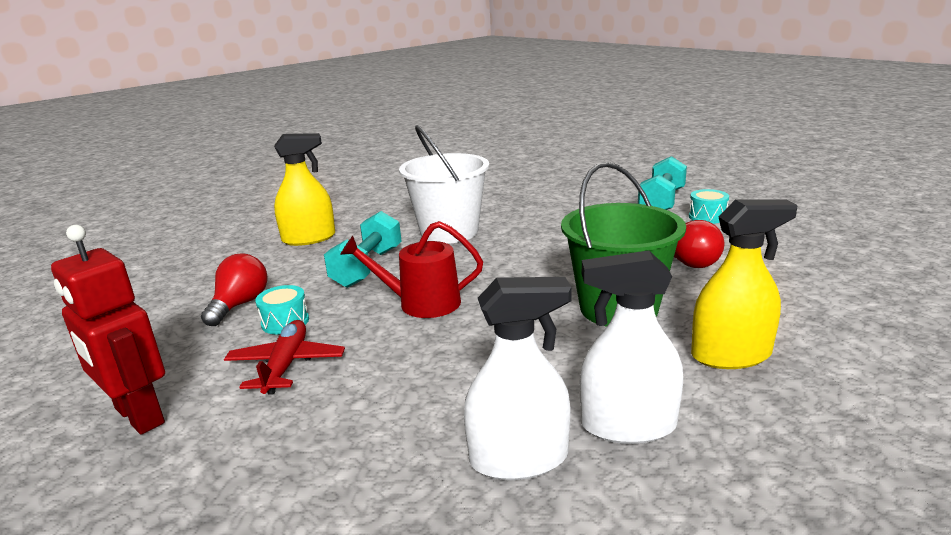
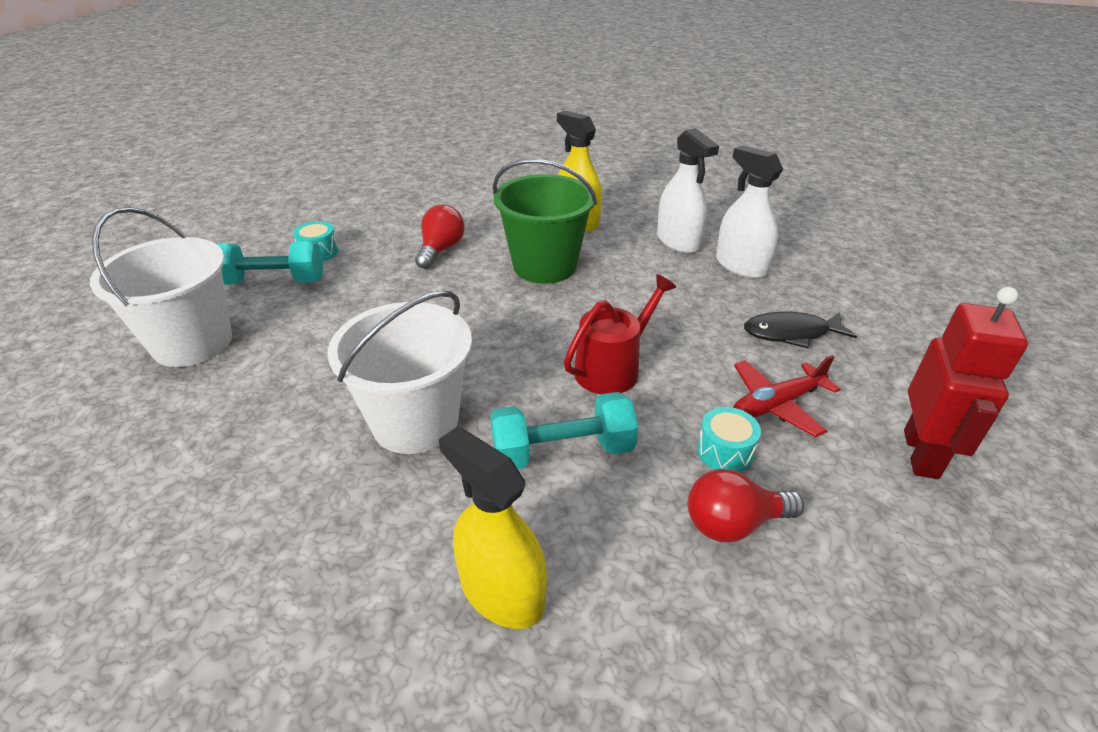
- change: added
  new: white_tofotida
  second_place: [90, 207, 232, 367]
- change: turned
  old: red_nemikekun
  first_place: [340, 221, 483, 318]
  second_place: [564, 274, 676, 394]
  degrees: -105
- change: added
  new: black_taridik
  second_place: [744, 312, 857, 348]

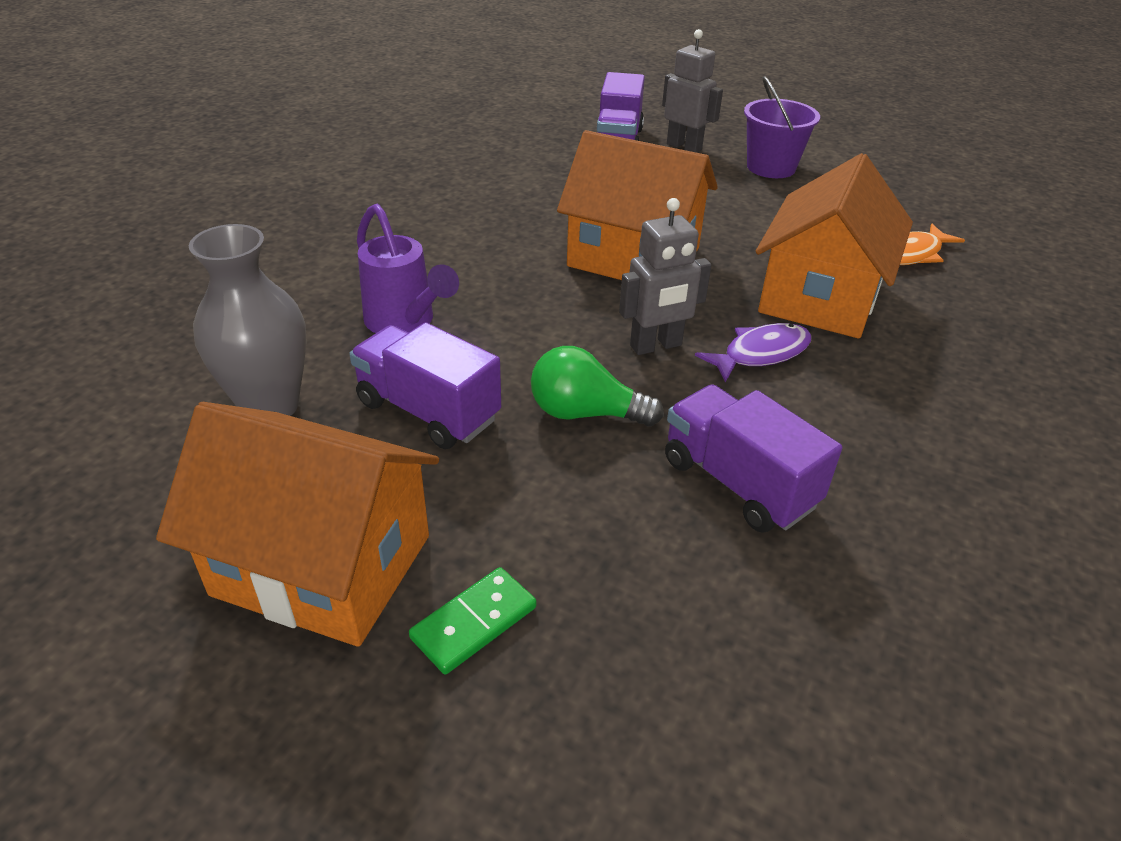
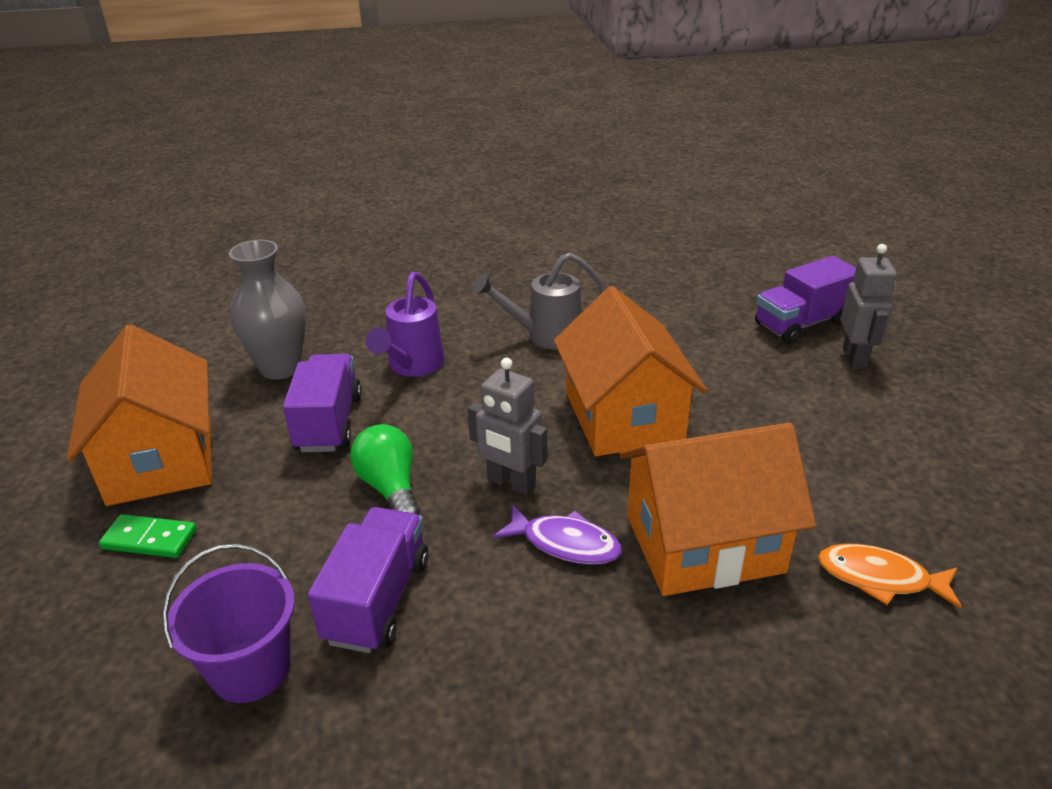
- change: moved
  old: purple_tofotida
  first_place: [744, 76, 820, 178]
  second_place: [162, 544, 295, 703]
- change: added
  new: grey_nemikekun
  second_place: [473, 253, 606, 349]

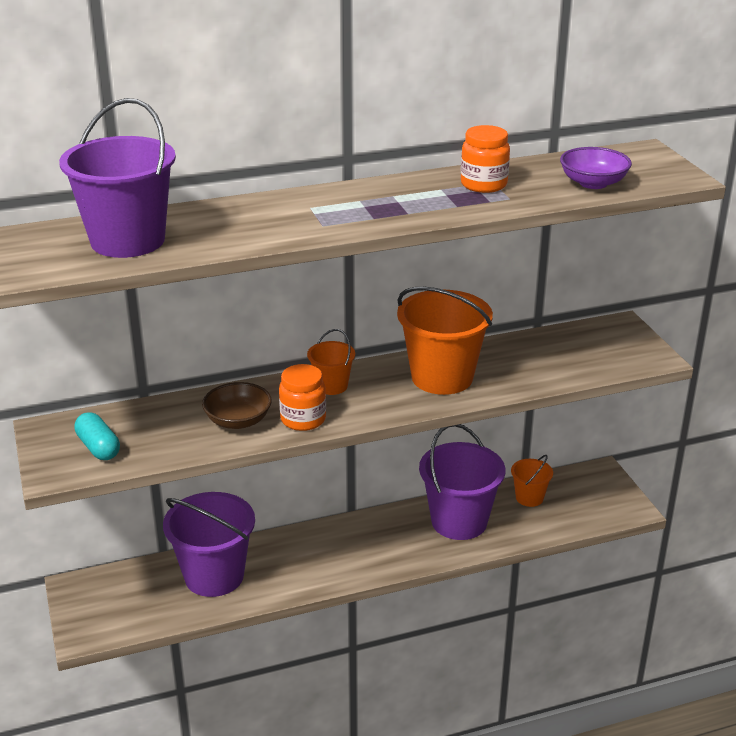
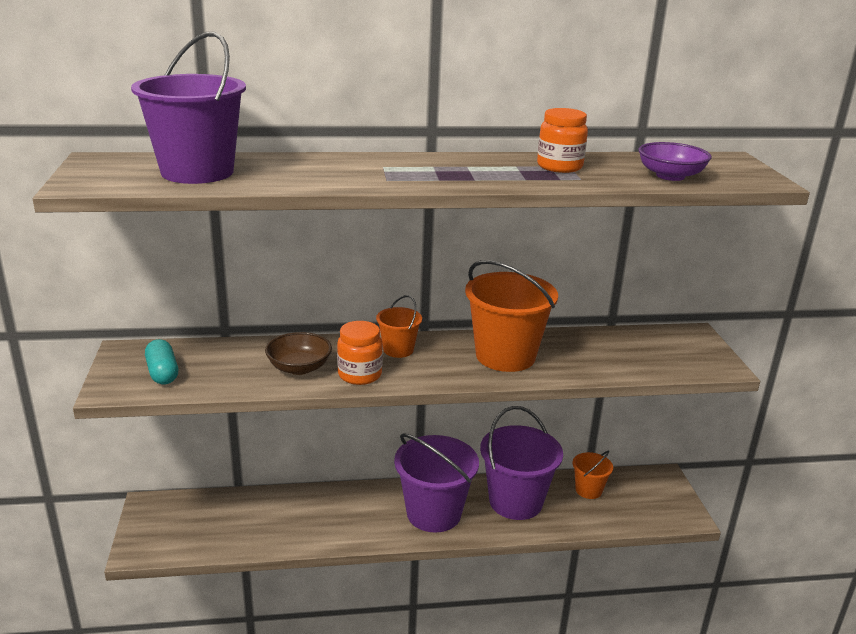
- change: moved
  old: purple_tofotida
  first_place: [163, 492, 255, 597]
  second_place: [394, 433, 479, 533]

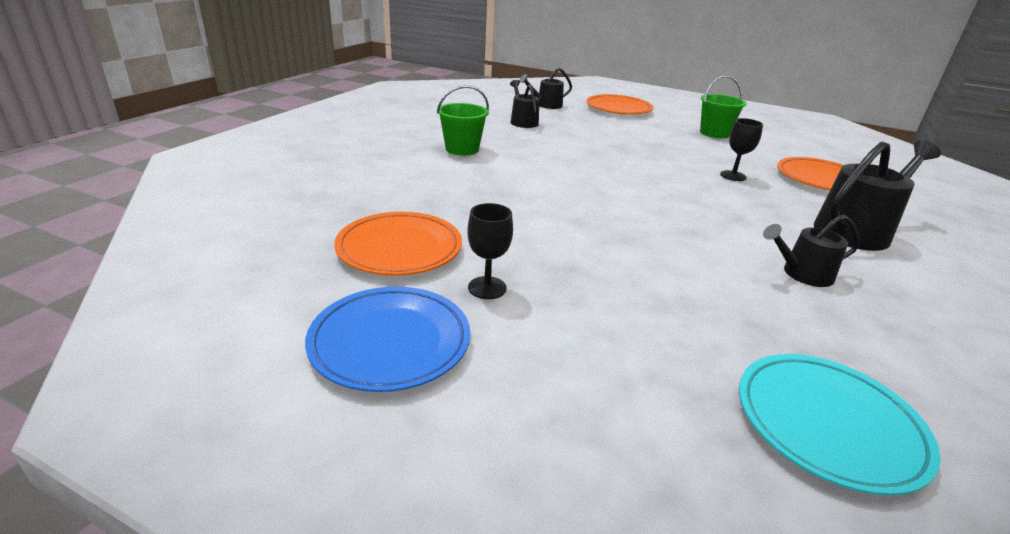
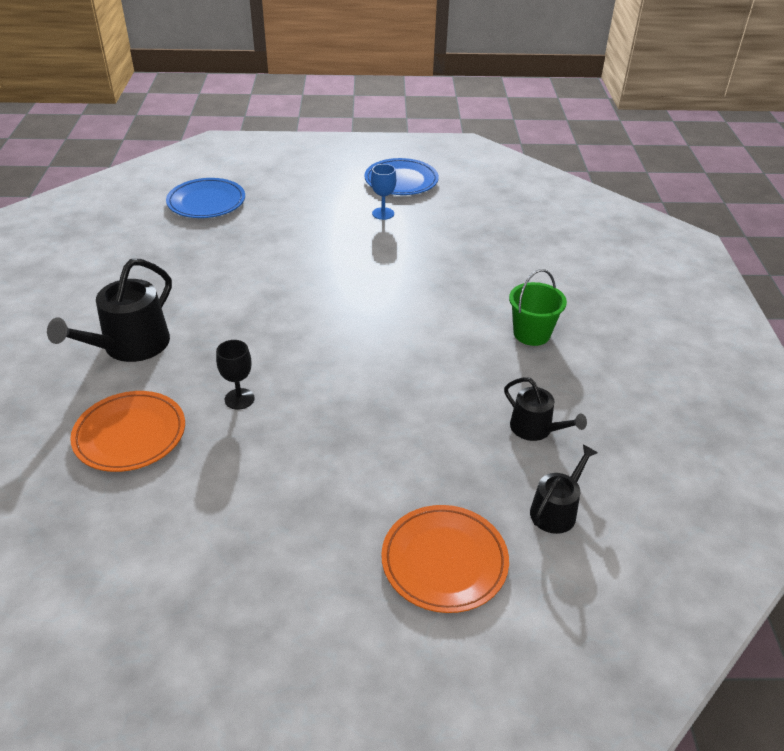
- change: recoloured
  old: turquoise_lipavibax
  new: blue_lipavibax
  first_place: [739, 354, 941, 496]
  second_place: [166, 178, 245, 218]
- change: recoloured
  old: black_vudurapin
  new: blue_vudurapin
  first_place: [467, 203, 513, 299]
  second_place: [371, 164, 396, 220]
- change: removed
  old: orange_lipavibax
  first_place: [334, 212, 462, 276]
- change: removed
  old: green_tofotida
  first_place: [700, 75, 747, 138]
- change: removed
  old: black_nemikekun
  first_place: [763, 215, 859, 287]

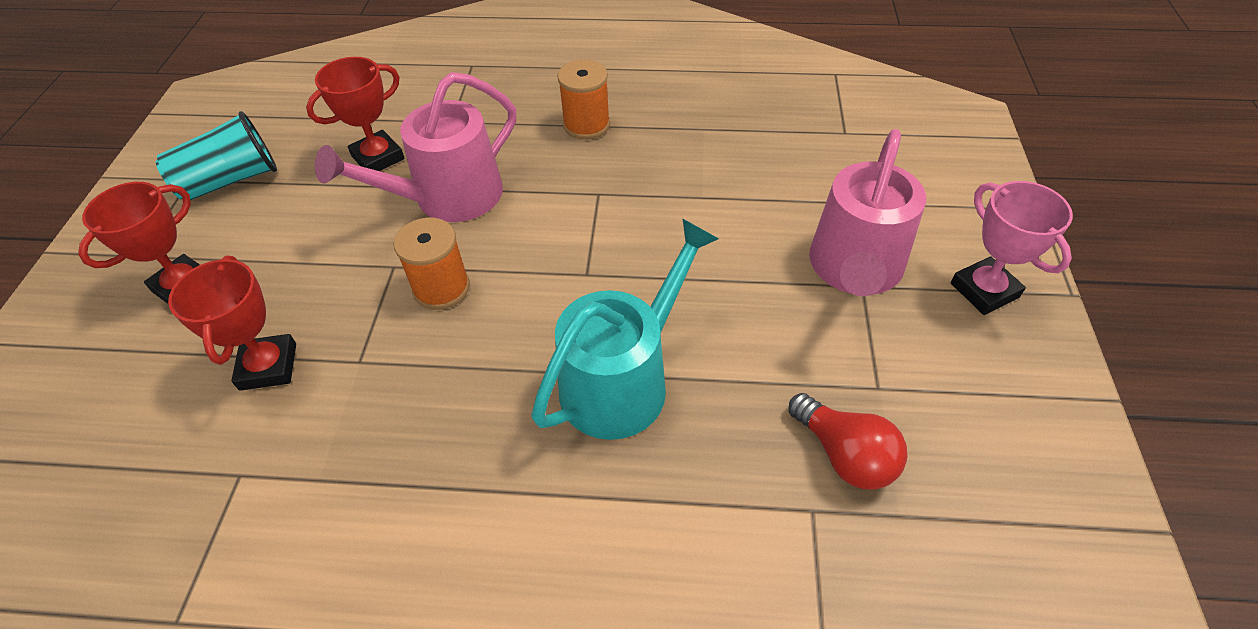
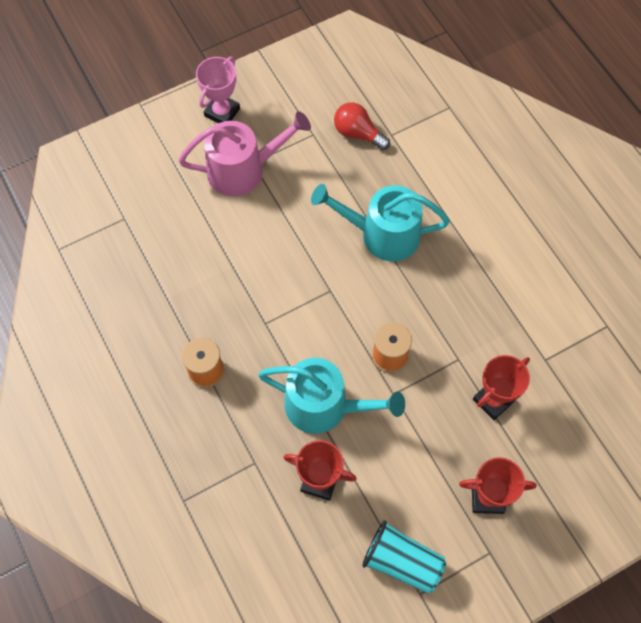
- change: recoloured
  old: pink_nemikekun
  new: turquoise_nemikekun
  first_place: [315, 72, 516, 222]
  second_place: [258, 358, 405, 434]
- change: turned
  old: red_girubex
  first_place: [788, 393, 907, 489]
  second_place: [334, 102, 390, 150]
  degrees: -75

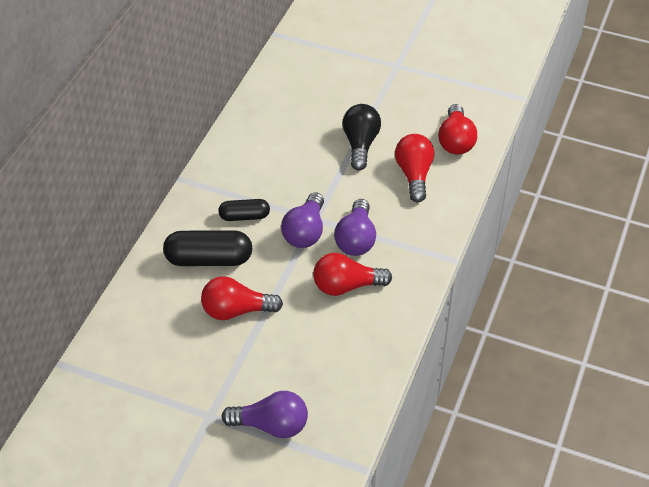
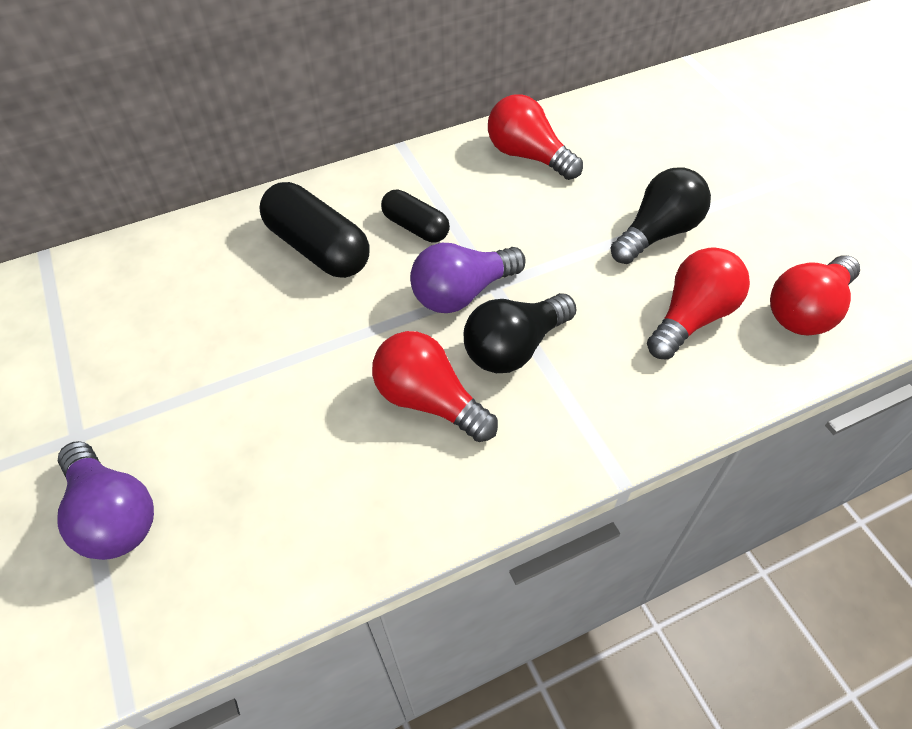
- change: recoloured
  old: purple_girubex
  new: black_girubex
  first_place: [334, 199, 376, 256]
  second_place: [464, 293, 577, 373]
- change: moved
  old: red_girubex
  first_place: [201, 276, 283, 320]
  second_place: [488, 94, 583, 180]

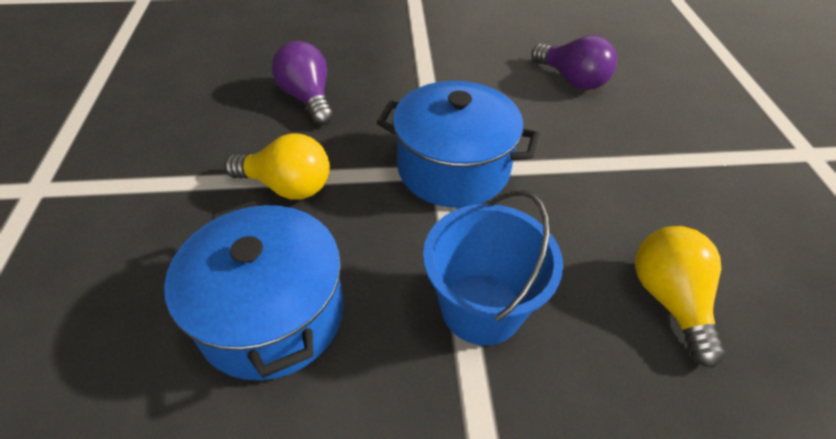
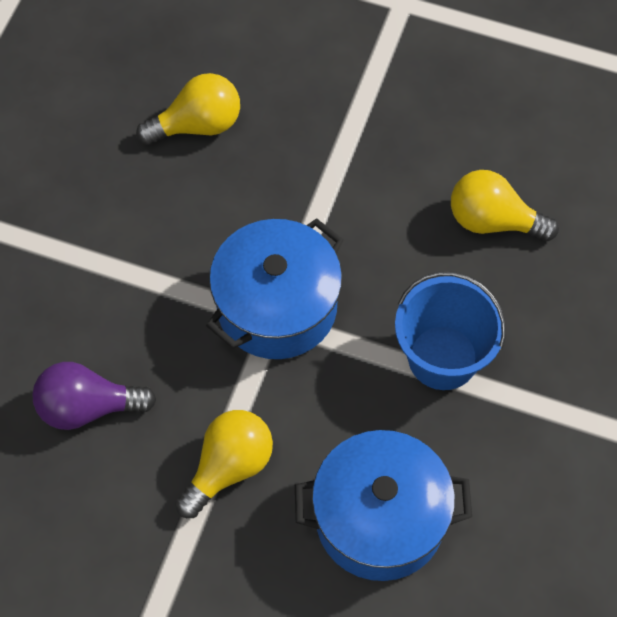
- change: recoloured
  old: purple_girubex
  new: yellow_girubex
  first_place: [531, 35, 617, 90]
  second_place: [136, 73, 240, 145]

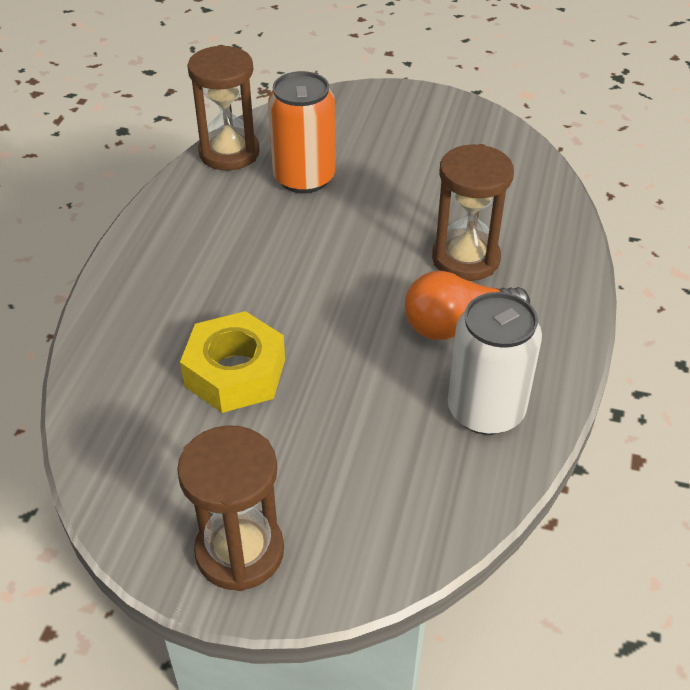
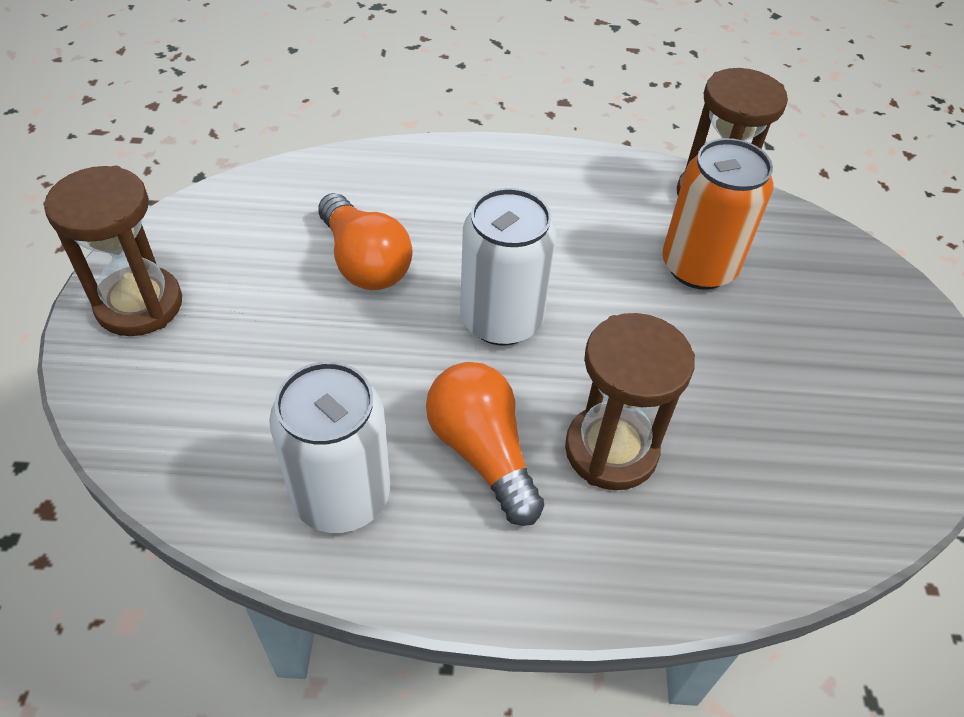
- change: replaced
  old: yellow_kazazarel
  new: orange_girubex
  first_place: [180, 311, 285, 413]
  second_place: [318, 193, 412, 290]
- change: added
  new: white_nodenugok
  second_place: [460, 188, 557, 345]

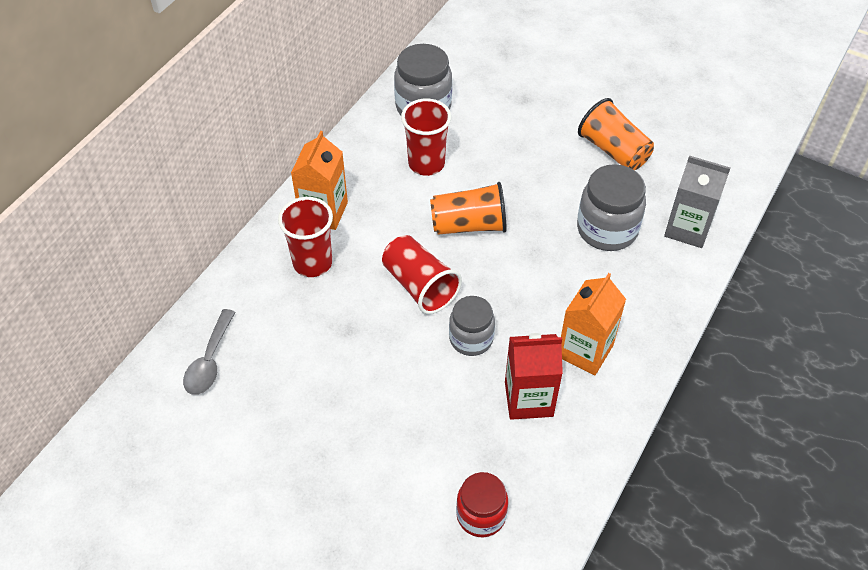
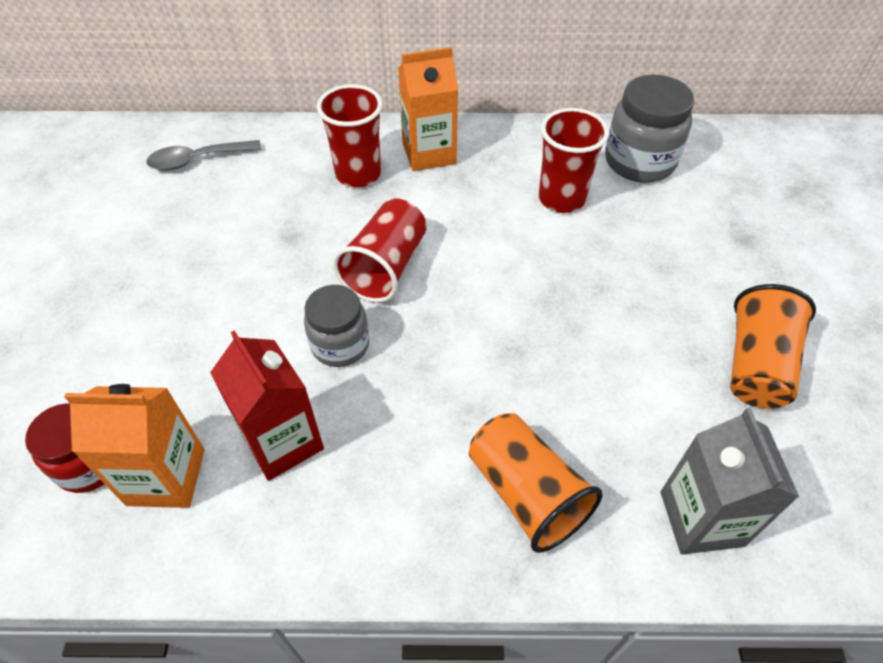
- change: moved
  old: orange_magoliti
  first_place: [561, 273, 626, 376]
  second_place: [64, 384, 204, 508]
- change: moved
  old: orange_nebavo
  first_place: [430, 182, 507, 235]
  second_place: [469, 413, 602, 553]
- change: removed
  old: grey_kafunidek
  first_place: [577, 164, 646, 251]

